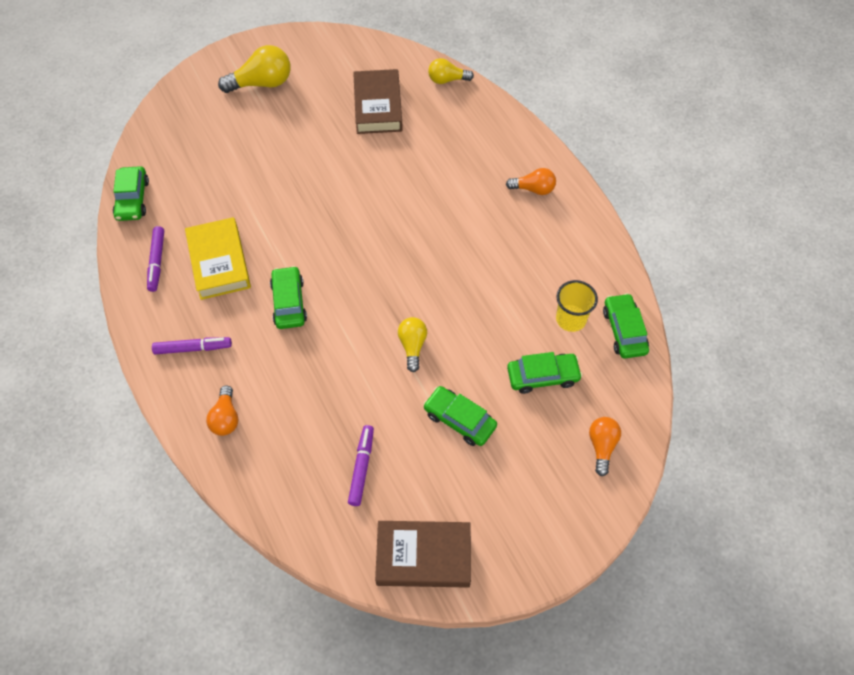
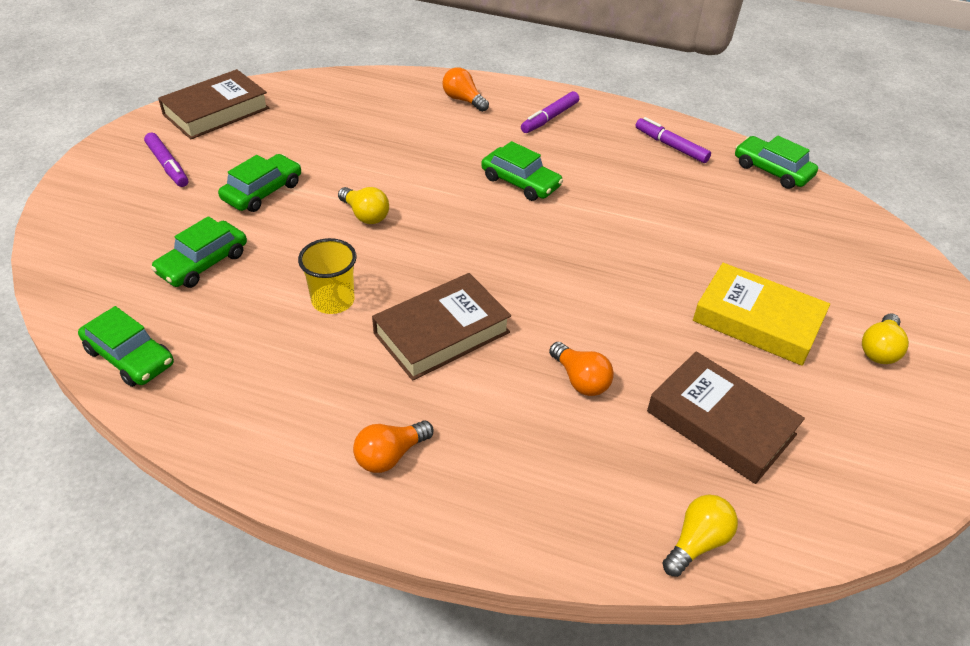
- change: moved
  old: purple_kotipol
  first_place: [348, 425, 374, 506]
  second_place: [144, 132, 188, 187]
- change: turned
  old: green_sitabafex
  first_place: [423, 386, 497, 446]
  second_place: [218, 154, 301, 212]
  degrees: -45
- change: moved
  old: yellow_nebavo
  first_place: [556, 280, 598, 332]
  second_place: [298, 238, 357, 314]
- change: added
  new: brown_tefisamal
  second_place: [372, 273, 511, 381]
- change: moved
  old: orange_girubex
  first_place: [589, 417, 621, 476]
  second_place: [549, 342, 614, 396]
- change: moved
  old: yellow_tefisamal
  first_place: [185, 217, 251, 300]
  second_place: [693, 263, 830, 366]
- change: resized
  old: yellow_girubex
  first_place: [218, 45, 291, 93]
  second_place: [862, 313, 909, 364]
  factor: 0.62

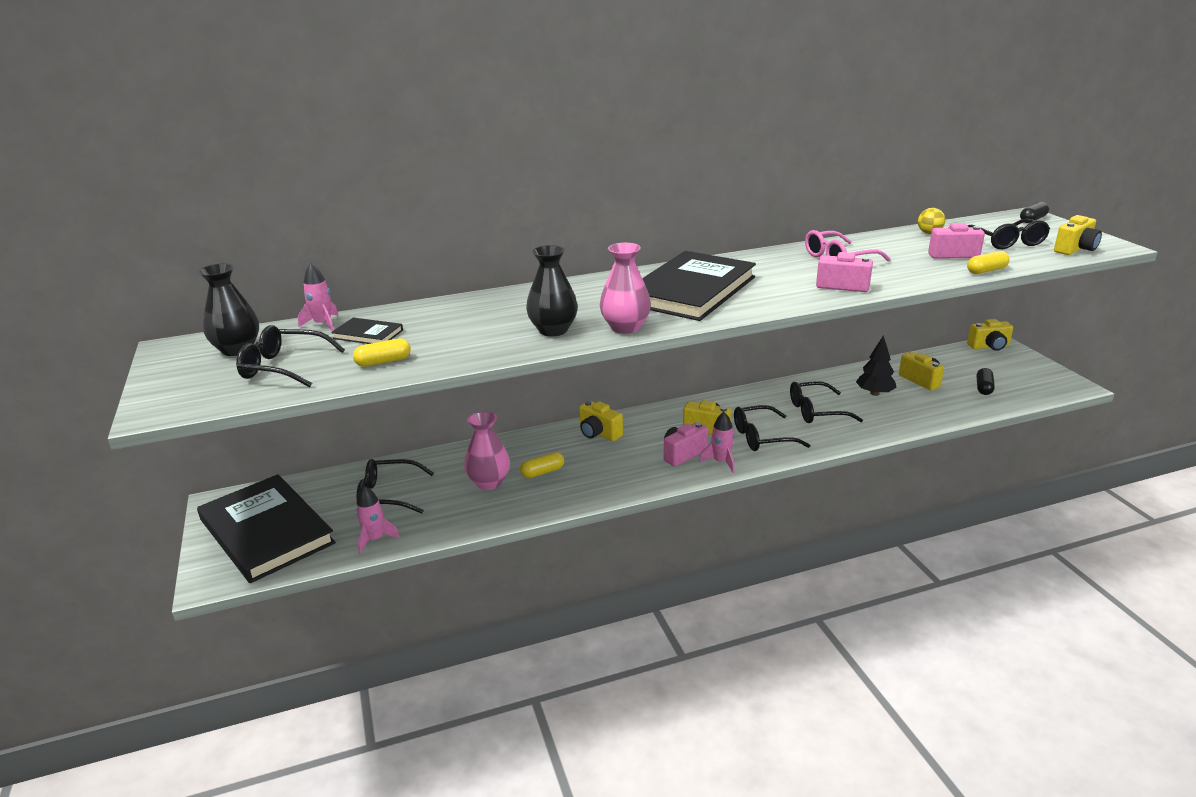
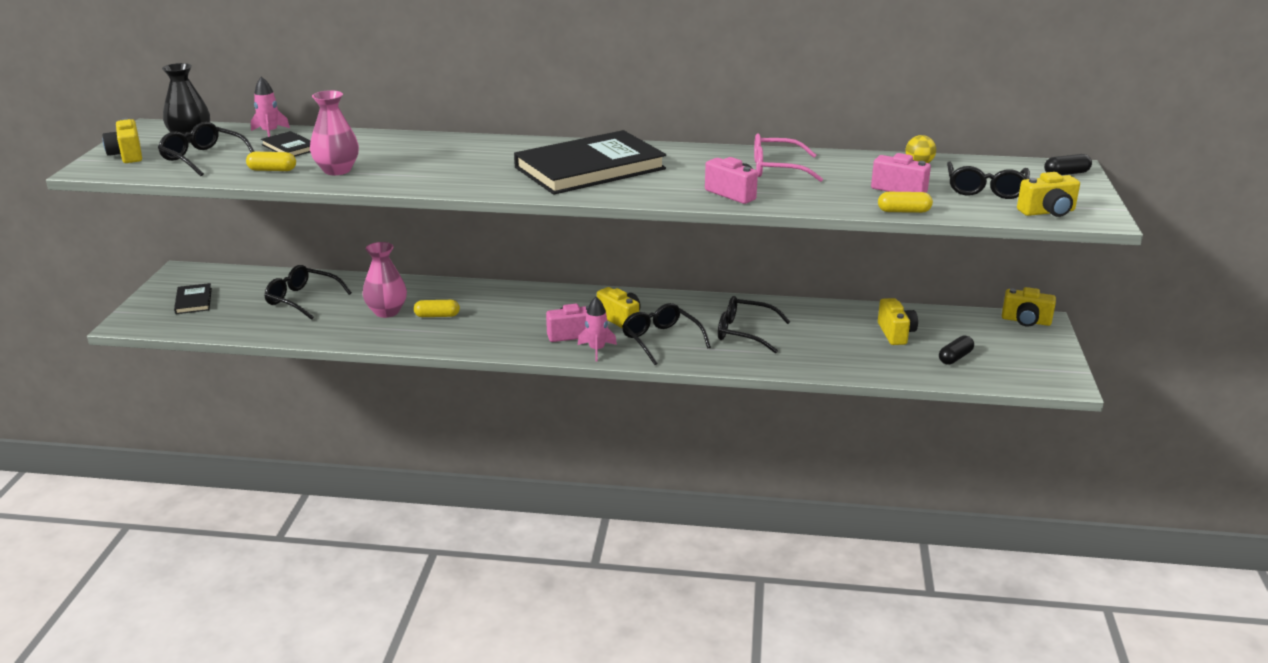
- change: moved
  old: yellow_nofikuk
  first_place: [579, 401, 623, 441]
  second_place: [102, 118, 142, 163]
- change: resized
  old: black_tefisamal
  first_place: [197, 474, 336, 583]
  second_place: [174, 283, 212, 314]
  factor: 0.43
- change: moved
  old: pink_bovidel
  first_place: [600, 243, 651, 334]
  second_place: [310, 90, 359, 175]
- change: turned
  old: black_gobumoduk
  first_place: [734, 405, 810, 451]
  second_place: [622, 303, 711, 365]
  degrees: 45
- change: removed
  old: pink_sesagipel
  first_place: [356, 486, 400, 554]
- change: removed
  old: black_bovidel
  first_place: [526, 245, 578, 336]
- change: removed
  old: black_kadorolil
  first_place: [856, 335, 897, 396]

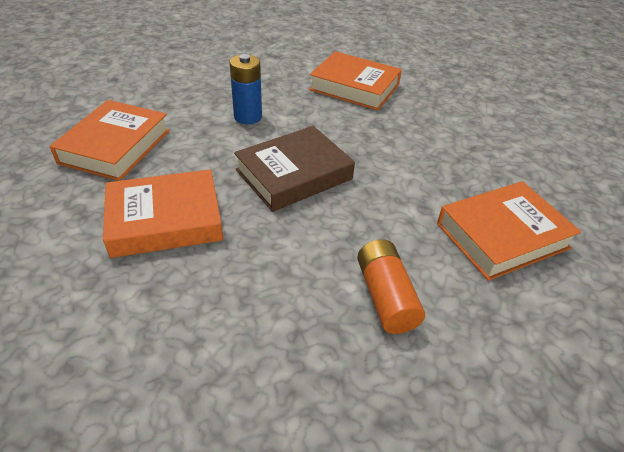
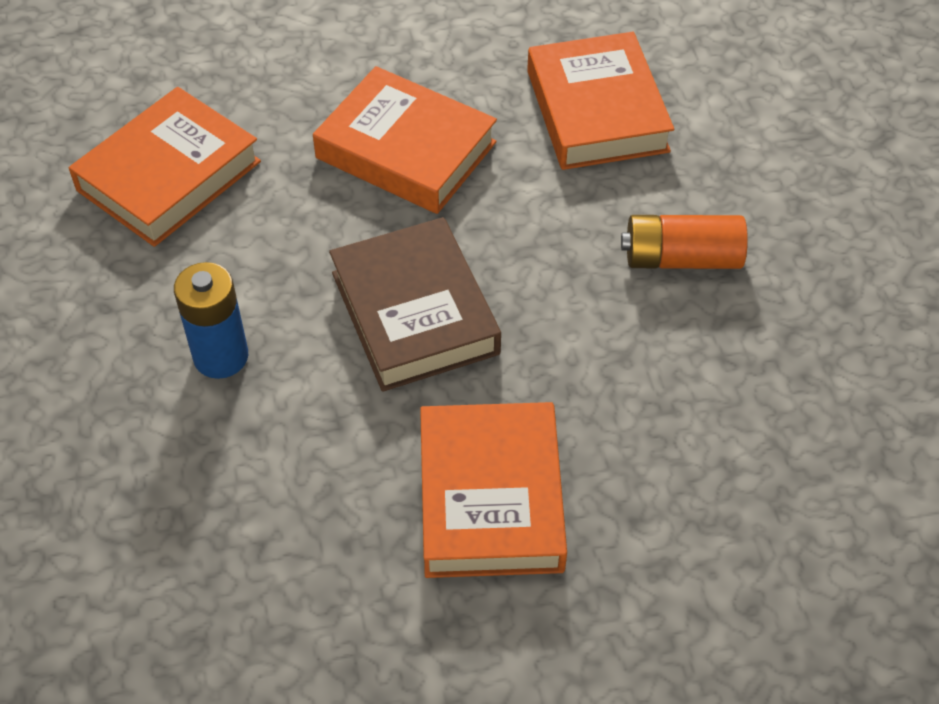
- change: moved
  old: orange_tefisamal
  first_place: [50, 100, 170, 181]
  second_place: [313, 66, 497, 214]

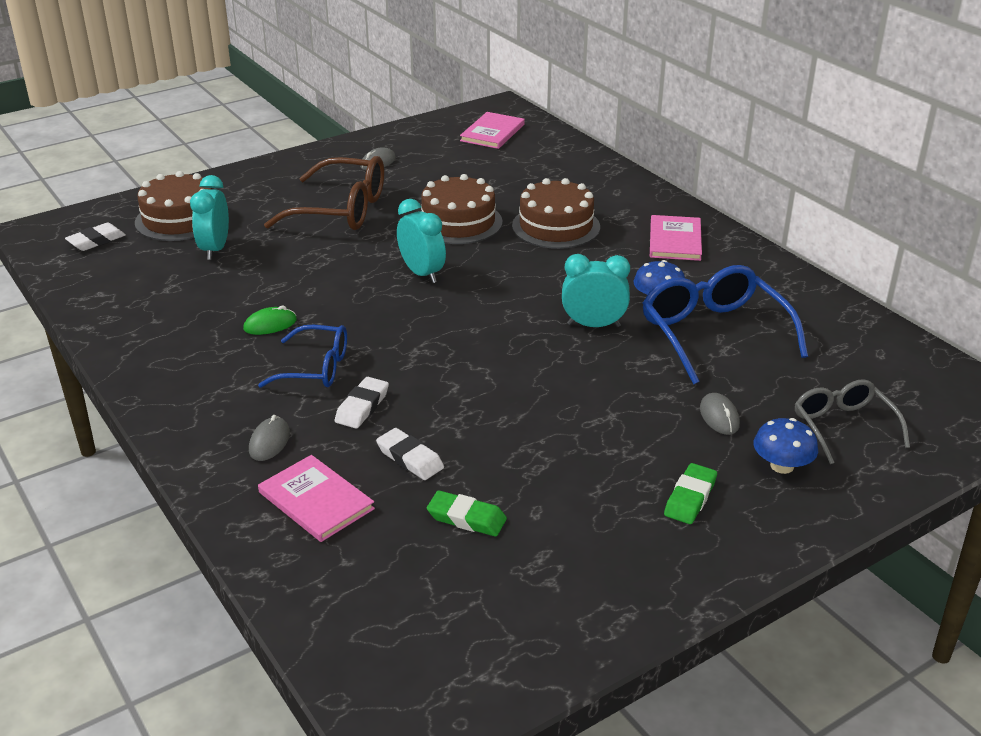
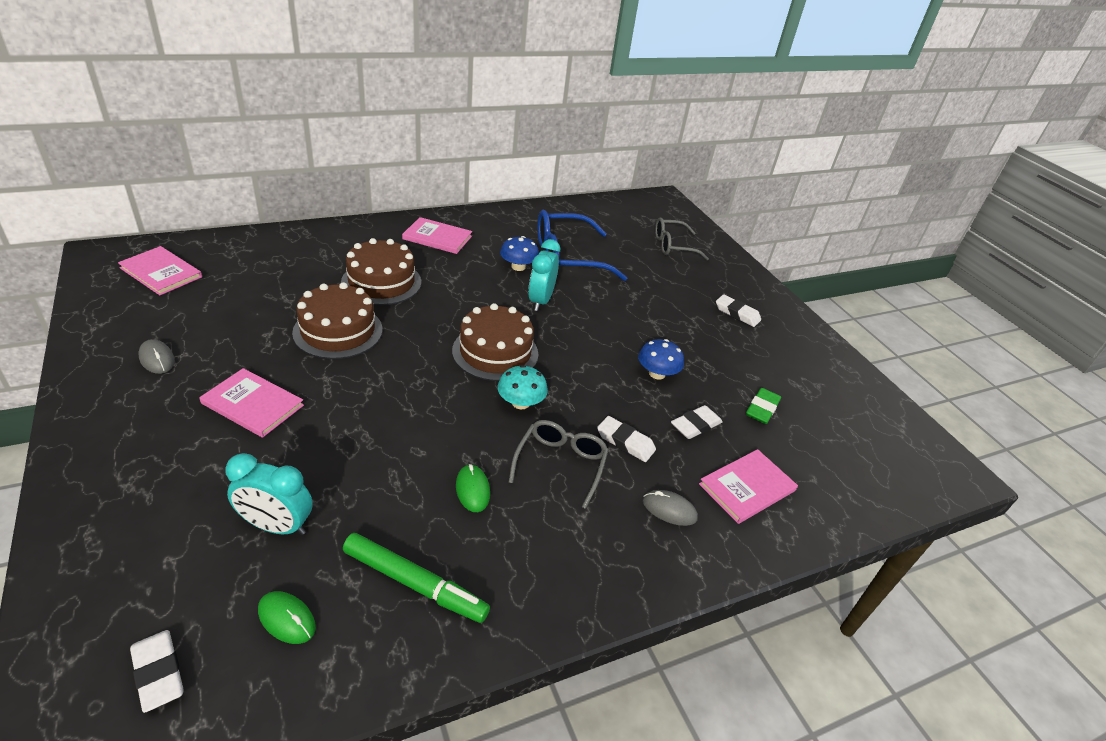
- change: replaced
  old: brown_gobumoduk
  new: pink_tefisamal
  first_place: [264, 156, 384, 230]
  second_place: [199, 368, 304, 438]
- change: added
  new: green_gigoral
  second_place: [258, 591, 316, 644]
- change: added
  new: green_kotipol
  second_place: [343, 533, 490, 623]
- change: moved
  old: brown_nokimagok
  first_place: [135, 171, 213, 241]
  second_place: [452, 303, 538, 381]
- change: added
  new: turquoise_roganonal
  second_place: [498, 365, 548, 409]
- change: recoloured
  old: blue_gobumoduk
  new: grey_gobumoduk
  first_place: [258, 325, 347, 388]
  second_place: [509, 420, 608, 509]
- change: moved
  old: blue_roganonal
  first_place: [754, 418, 818, 474]
  second_place: [638, 339, 684, 379]
- change: recoloured
  old: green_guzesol
  new: white_guzesol
  first_place: [664, 463, 717, 524]
  second_place: [716, 294, 761, 327]
- change: removed
  old: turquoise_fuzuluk
  first_place: [397, 199, 446, 283]
- change: removed
  old: grey_gigoral
  first_place: [700, 393, 740, 435]

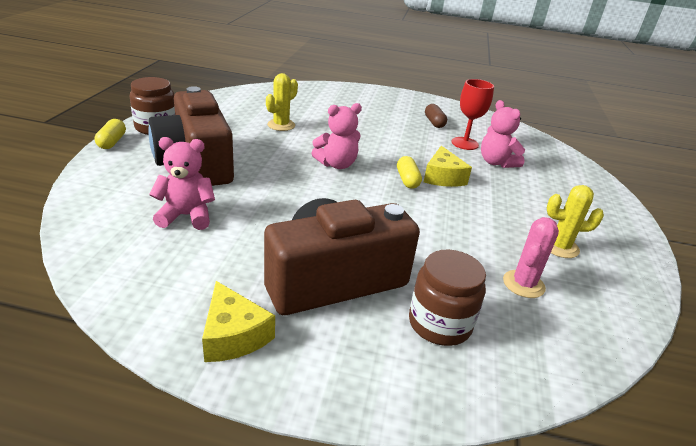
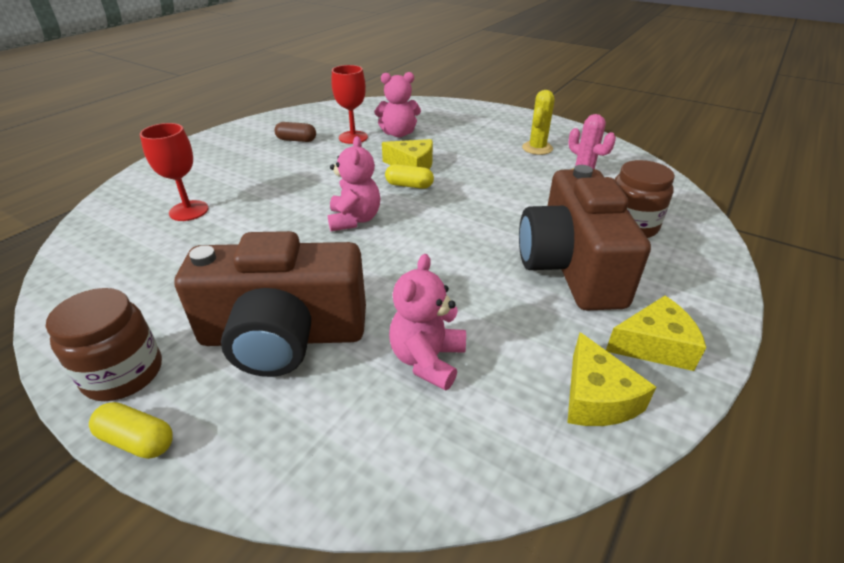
- change: added
  new: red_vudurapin
  second_place: [140, 123, 208, 221]
- change: added
  new: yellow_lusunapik
  second_place: [567, 332, 656, 426]
- change: removed
  old: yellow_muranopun
  first_place: [266, 73, 298, 131]

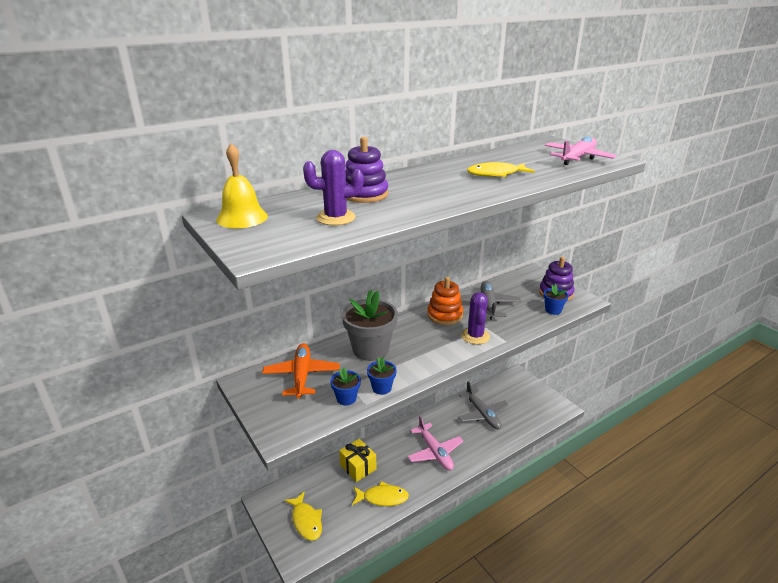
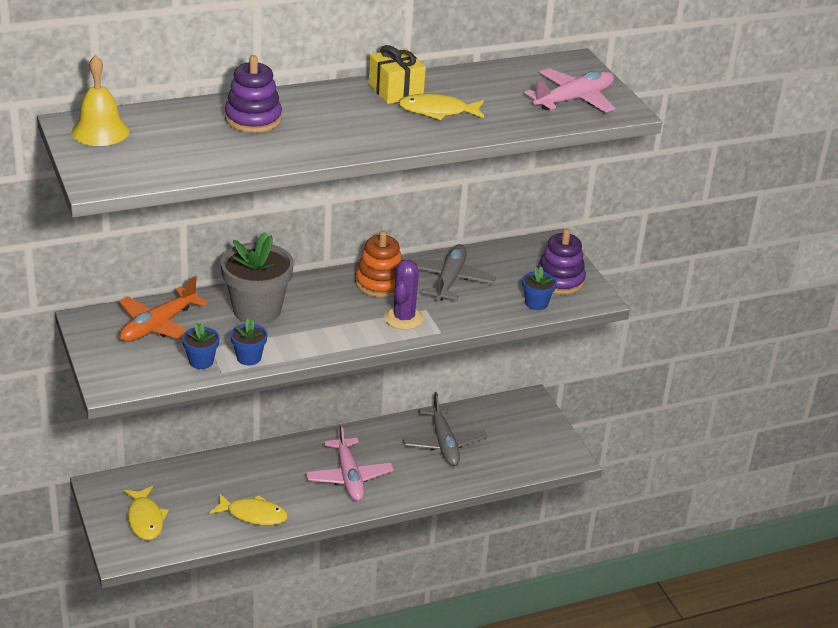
- change: turned
  old: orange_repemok
  first_place: [262, 343, 340, 398]
  second_place: [119, 276, 207, 342]
  degrees: -150
- change: moved
  old: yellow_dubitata
  first_place: [339, 439, 376, 482]
  second_place: [369, 45, 426, 104]
- change: removed
  old: purple_muranopun
  first_place: [303, 150, 364, 225]

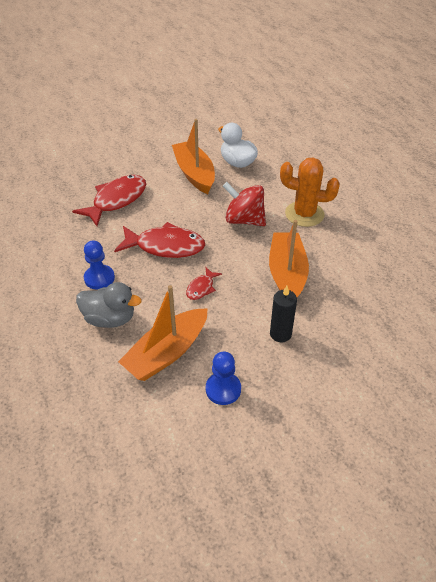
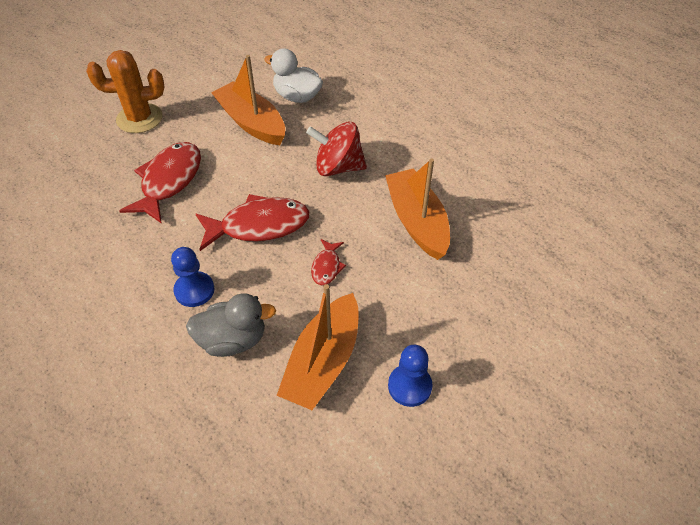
- change: moved
  old: orange_muranopun
  first_place: [280, 157, 340, 227]
  second_place: [86, 50, 164, 133]
- change: removed
  old: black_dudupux
  first_place: [270, 286, 297, 342]

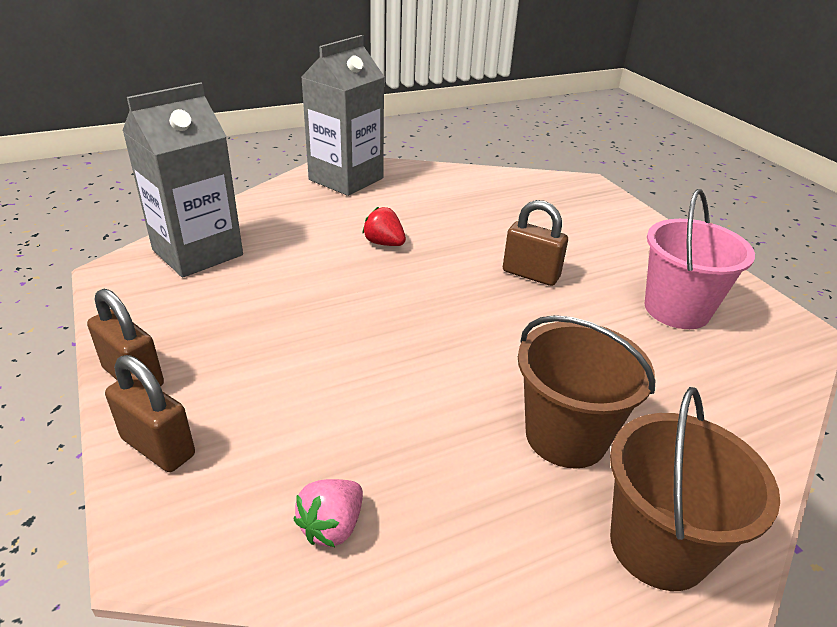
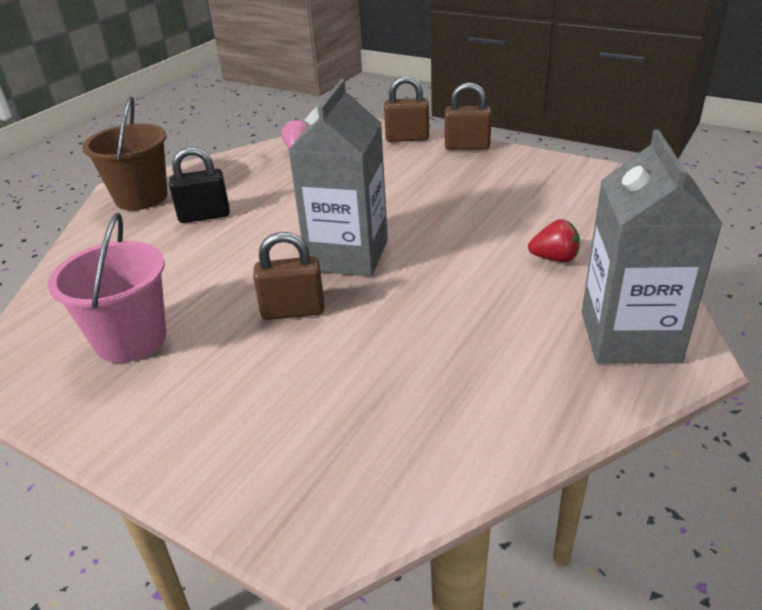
- change: replaced
  old: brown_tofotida
  new: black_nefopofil
  first_place: [518, 315, 656, 468]
  second_place: [169, 147, 230, 223]
- change: moved
  old: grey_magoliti
  first_place: [122, 82, 243, 278]
  second_place: [288, 79, 388, 277]
- change: moved
  old: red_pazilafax
  first_place: [362, 207, 406, 246]
  second_place: [528, 219, 580, 262]

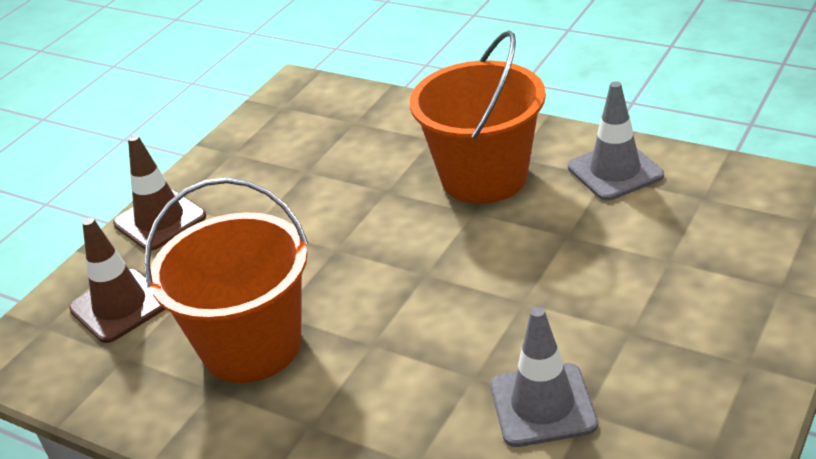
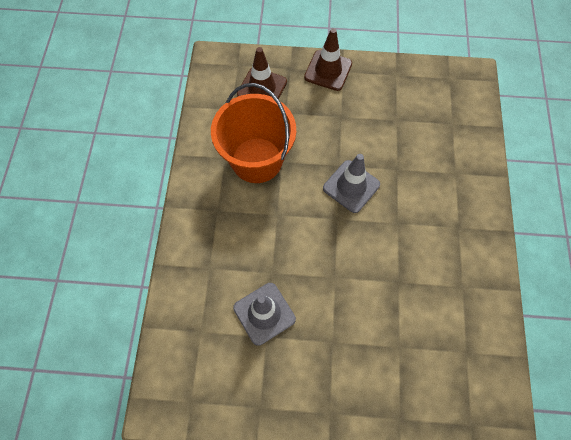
- change: moved
  old: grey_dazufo
  first_place: [568, 81, 664, 201]
  second_place: [323, 154, 380, 213]
- change: removed
  old: orange_tofotida
  first_place: [410, 30, 546, 204]

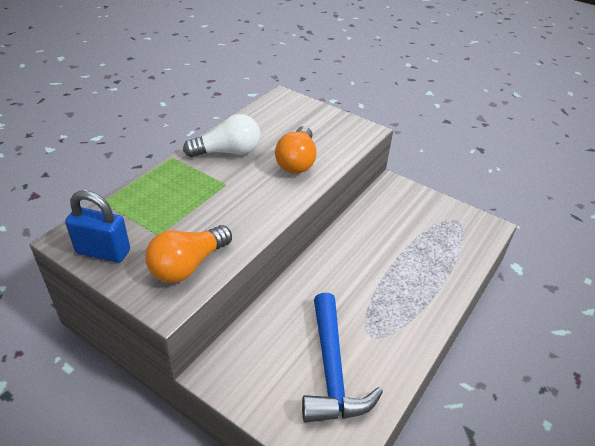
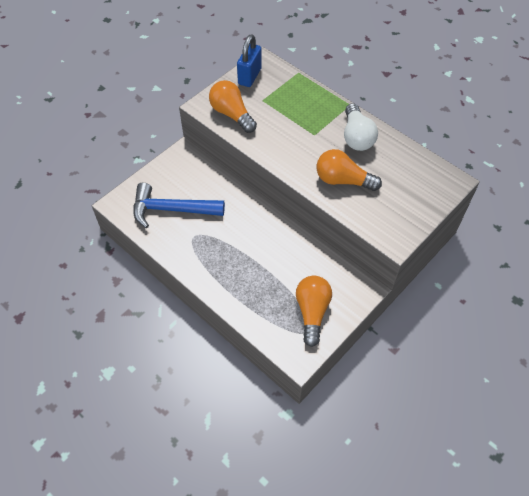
- change: added
  new: orange_girubex
  second_place: [296, 276, 332, 347]

